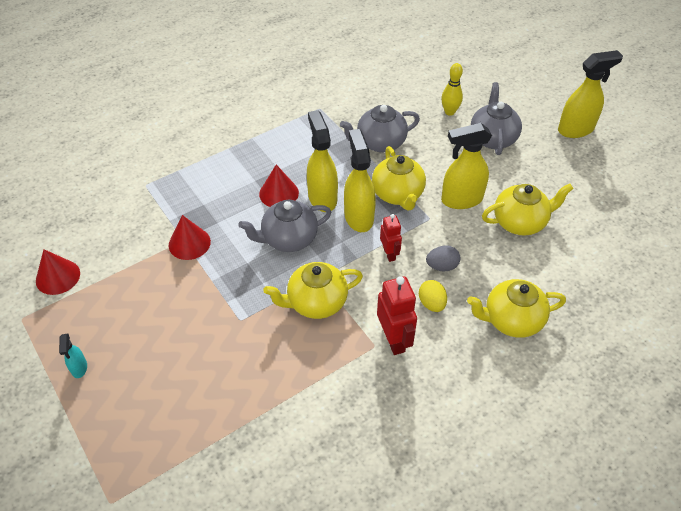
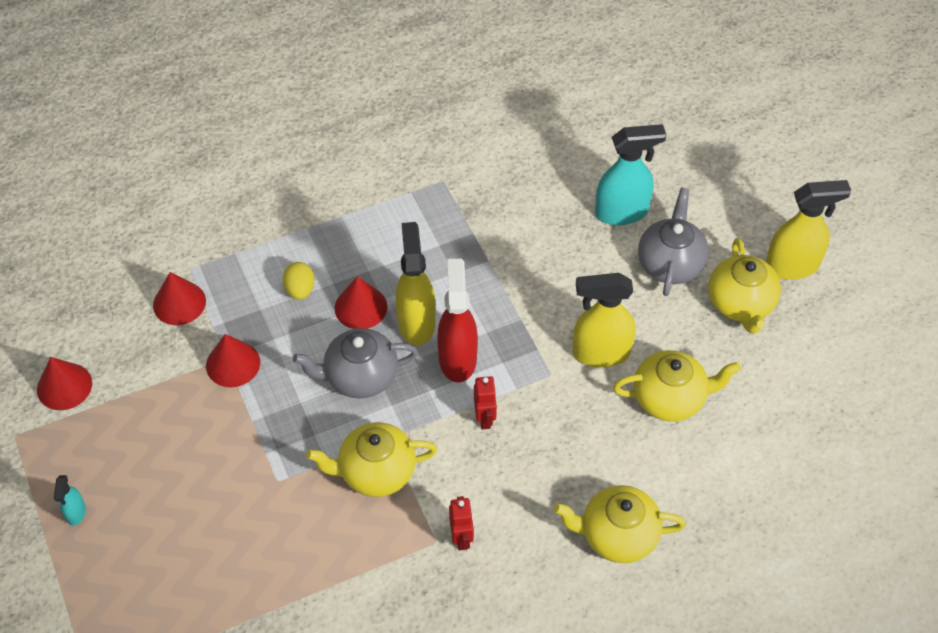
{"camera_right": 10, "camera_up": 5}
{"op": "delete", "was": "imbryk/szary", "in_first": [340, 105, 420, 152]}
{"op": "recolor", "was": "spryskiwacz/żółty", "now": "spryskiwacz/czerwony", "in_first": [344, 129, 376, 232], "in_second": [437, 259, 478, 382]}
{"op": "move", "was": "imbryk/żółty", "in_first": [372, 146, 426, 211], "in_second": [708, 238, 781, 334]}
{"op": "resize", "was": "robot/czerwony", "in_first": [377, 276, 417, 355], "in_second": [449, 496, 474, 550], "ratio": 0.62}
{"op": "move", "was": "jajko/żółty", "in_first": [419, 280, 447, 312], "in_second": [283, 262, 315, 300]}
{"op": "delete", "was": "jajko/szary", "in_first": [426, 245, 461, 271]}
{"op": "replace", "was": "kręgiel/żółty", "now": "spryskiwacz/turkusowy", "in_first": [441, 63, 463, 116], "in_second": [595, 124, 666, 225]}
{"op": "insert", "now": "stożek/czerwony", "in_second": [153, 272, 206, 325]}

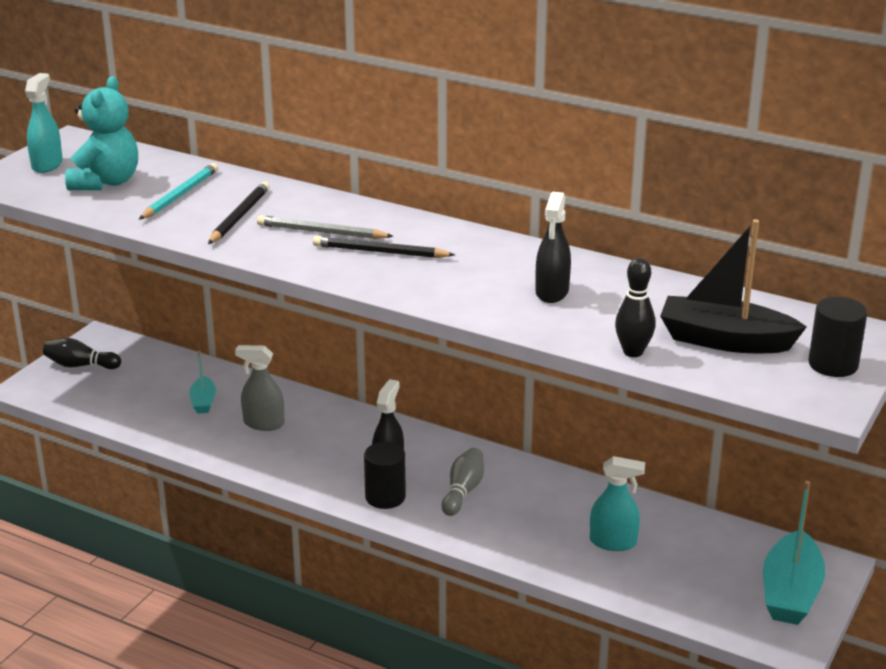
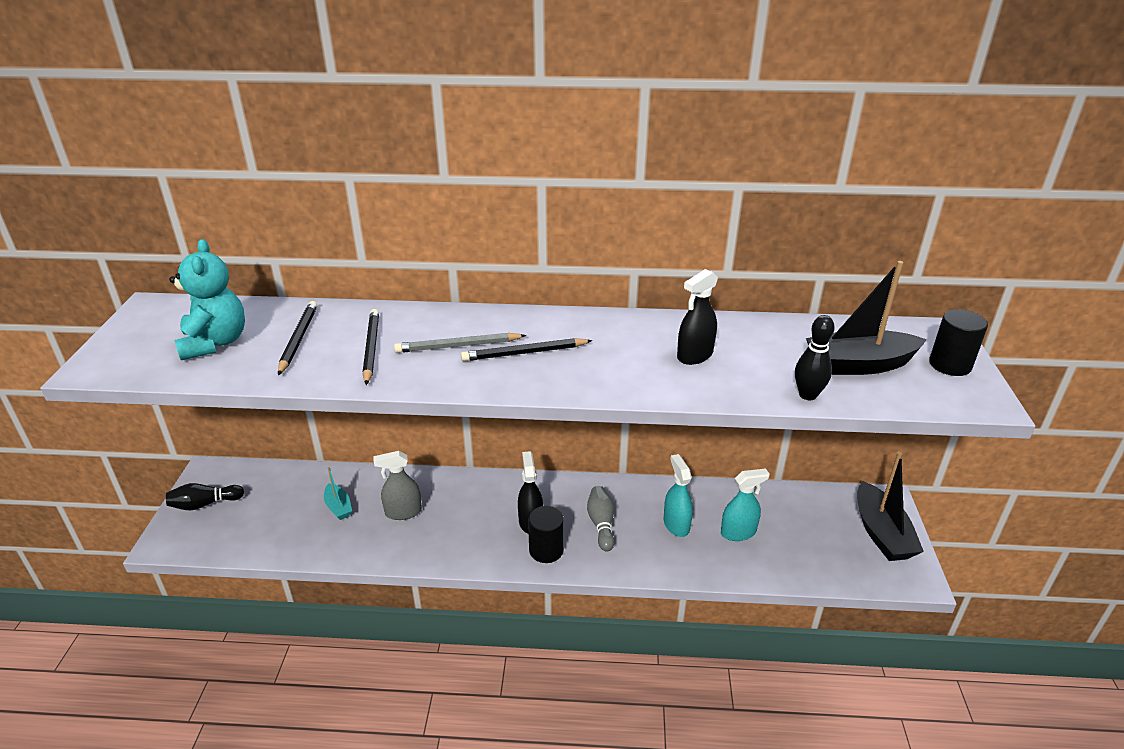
{"camera_right": -25, "camera_up": 5}
{"op": "move", "was": "spryskiwacz/turkusowy", "in_first": [25, 73, 63, 173], "in_second": [664, 454, 693, 537]}
{"op": "recolor", "was": "ołówek/turkusowy", "now": "ołówek/czarny", "in_first": [139, 163, 218, 219], "in_second": [278, 301, 317, 375]}
{"op": "rotate", "was": "spryskiwacz/czarny", "in_first": [536, 192, 571, 303], "in_second": [677, 269, 718, 365], "clockwise": 60}
{"op": "recolor", "was": "łódka/turkusowy", "now": "łódka/czarny", "in_first": [763, 481, 825, 625], "in_second": [857, 452, 924, 561]}

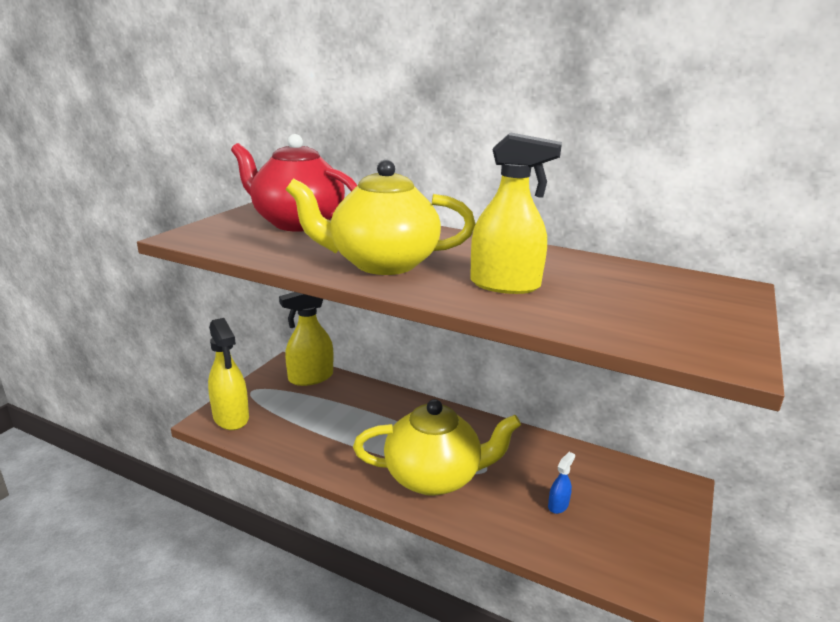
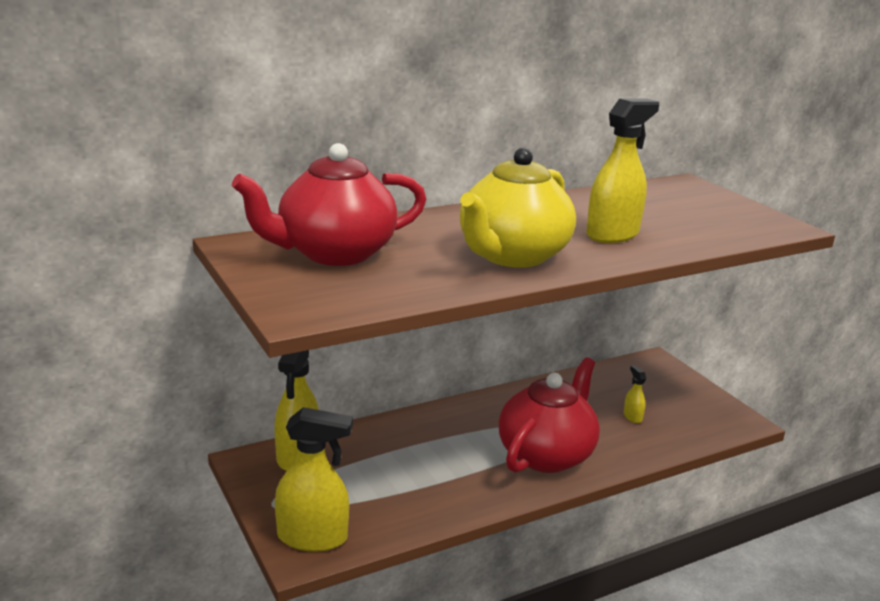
{"camera_right": -55, "camera_up": 0}
{"op": "recolor", "was": "imbryk/żółty", "now": "imbryk/czerwony", "in_first": [353, 399, 521, 496], "in_second": [499, 357, 600, 473]}
{"op": "recolor", "was": "spryskiwacz/niebieski", "now": "spryskiwacz/żółty", "in_first": [548, 452, 575, 514], "in_second": [623, 365, 646, 423]}

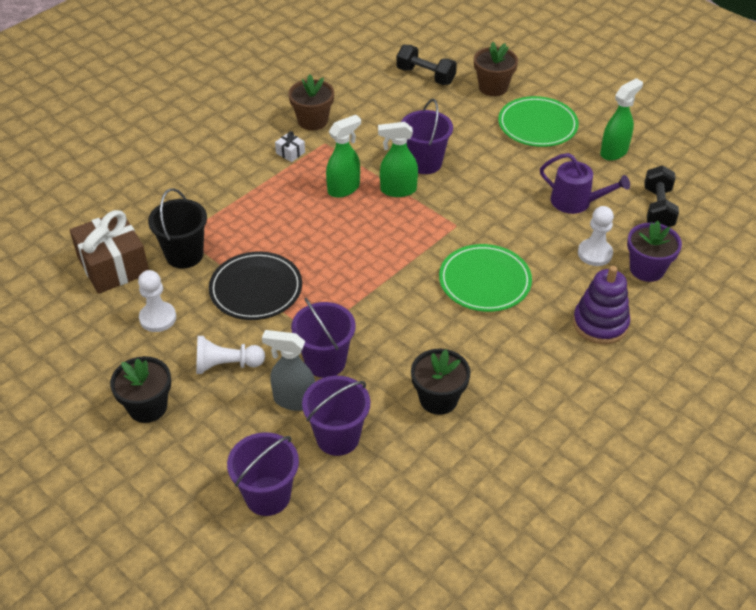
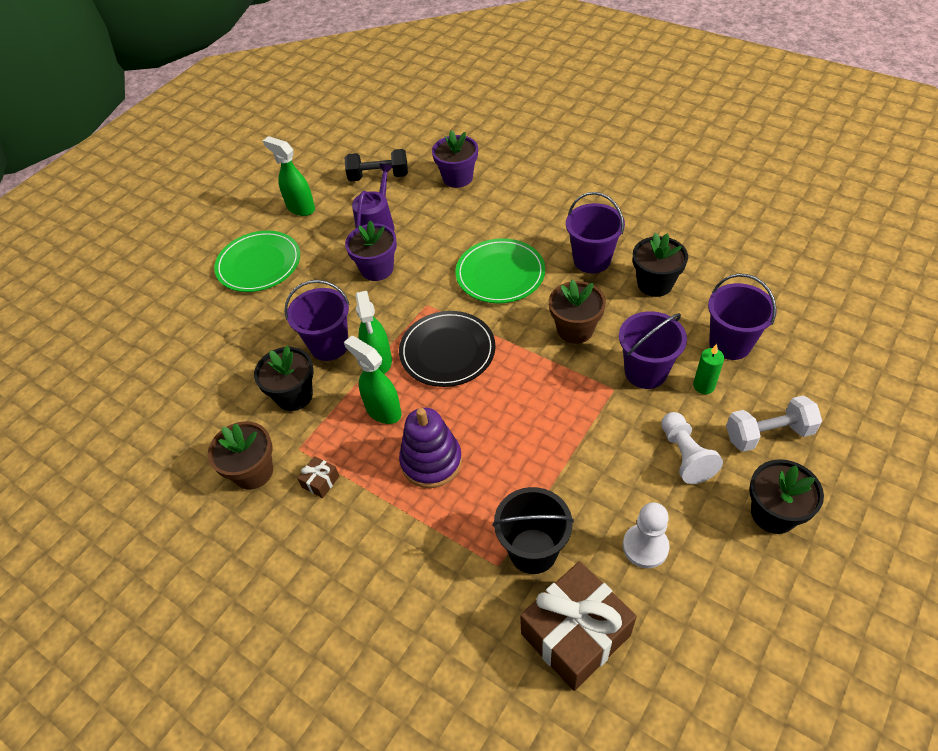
{"camera_right": -95, "camera_up": 5}
{"op": "move", "was": "talerz/czarny", "in_first": [209, 251, 302, 320], "in_second": [399, 311, 496, 387]}
{"op": "move", "was": "wiadro/fioletowy", "in_first": [227, 432, 299, 516], "in_second": [566, 192, 625, 273]}
{"op": "replace", "was": "spryskiwacz/szary", "now": "świeca/zielony", "in_first": [262, 330, 315, 411], "in_second": [693, 344, 724, 394]}
{"op": "recolor", "was": "prezent/biały", "now": "prezent/brązowy", "in_first": [275, 131, 305, 162], "in_second": [297, 456, 339, 498]}
{"op": "delete", "was": "hantel/czarny", "in_first": [396, 45, 457, 85]}
{"op": "move", "was": "doniczka/brązowy", "in_first": [474, 42, 518, 96], "in_second": [549, 280, 606, 344]}
{"op": "move", "was": "zabawka nakładanka/fioletowy", "in_first": [573, 266, 630, 344], "in_second": [399, 408, 462, 488]}
{"op": "delete", "was": "pionek/biały", "in_first": [578, 206, 614, 266]}
{"op": "insert", "now": "doniczka/czarny", "in_second": [254, 345, 314, 411]}
{"op": "insert", "now": "doniczka/fioletowy", "in_second": [345, 220, 397, 281]}
{"op": "insert", "now": "hantel/biały", "in_second": [726, 395, 822, 452]}

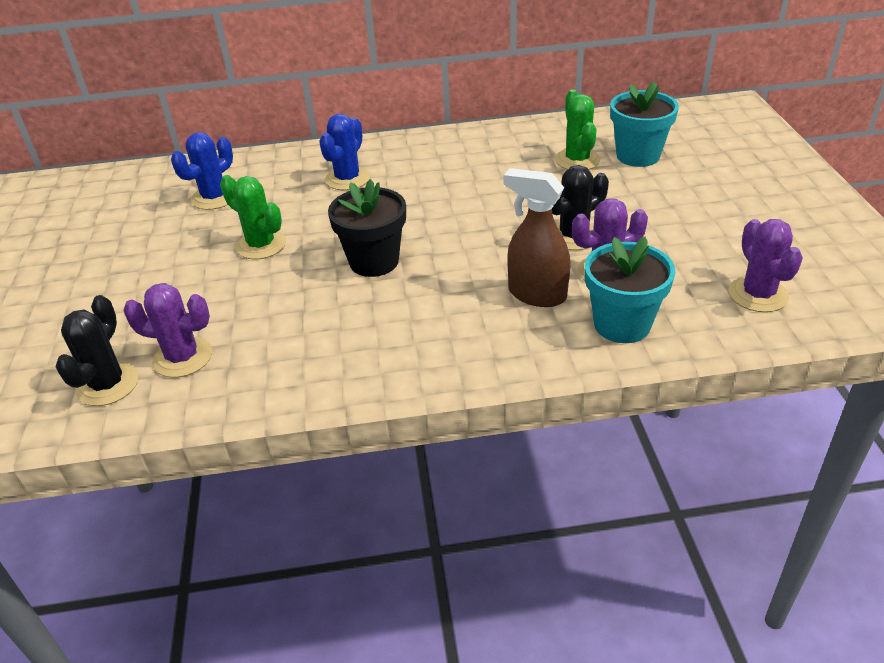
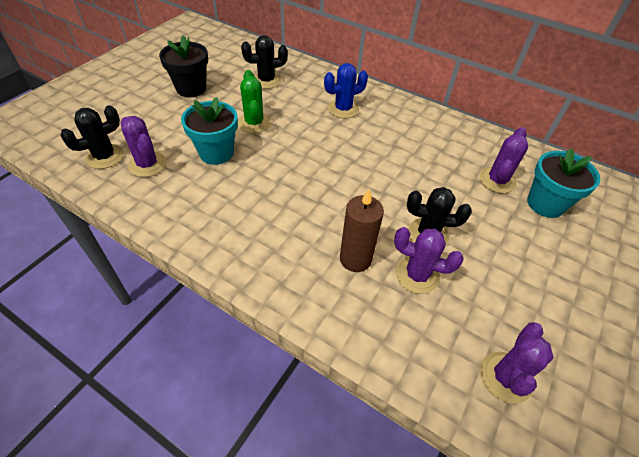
{"camera_right": 35, "camera_up": 10}
{"op": "recolor", "was": "kaktus/niebieski", "now": "kaktus/czarny", "in_first": [171, 132, 233, 210], "in_second": [241, 35, 288, 89]}
{"op": "move", "was": "doniczka/czarny", "in_first": [328, 179, 406, 277], "in_second": [159, 35, 208, 97]}
{"op": "replace", "was": "spryskiwacz/brązowy", "now": "świeca/brązowy", "in_first": [504, 168, 570, 307], "in_second": [340, 189, 384, 272]}
{"op": "recolor", "was": "kaktus/zielony", "now": "kaktus/fioletowy", "in_first": [555, 89, 600, 170], "in_second": [479, 127, 528, 194]}
{"op": "move", "was": "doniczka/turkusowy", "in_first": [585, 237, 675, 343], "in_second": [181, 97, 238, 165]}

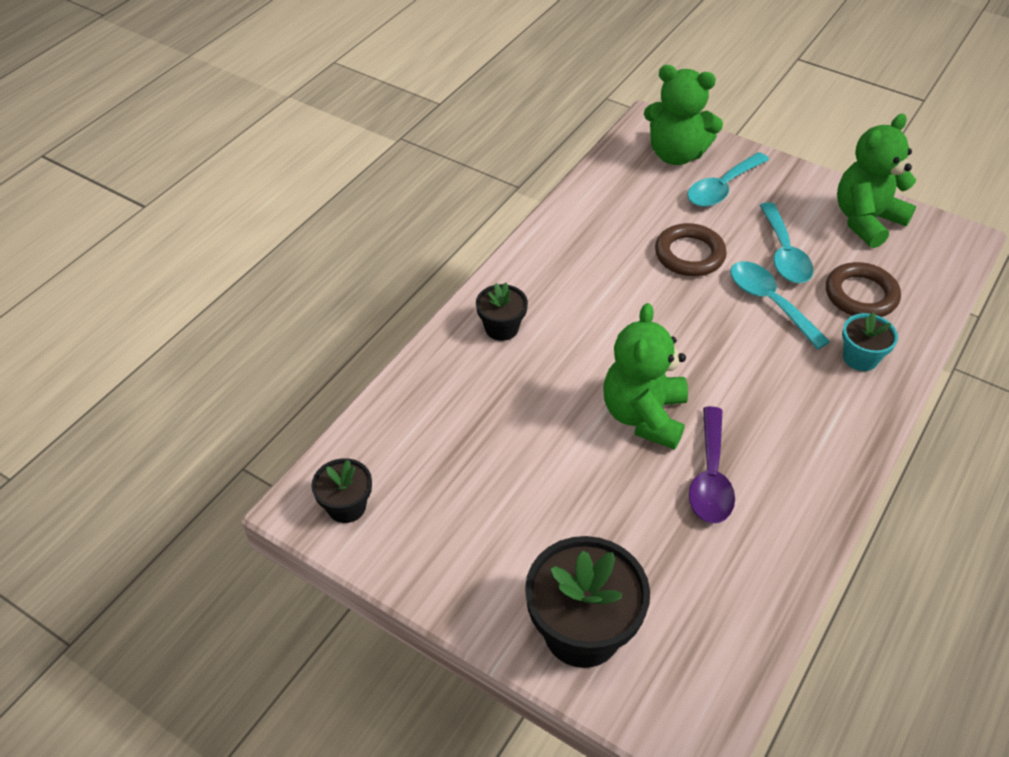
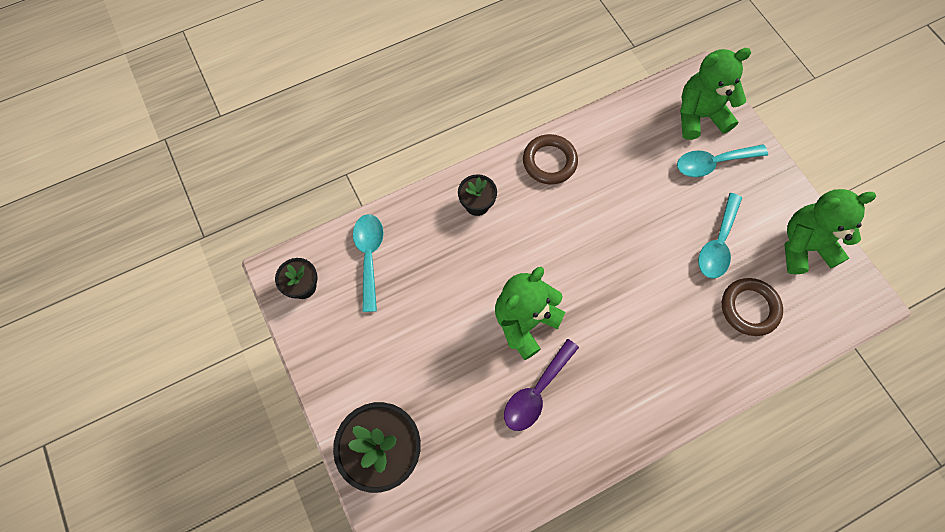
{"camera_right": 30, "camera_up": 20}
{"op": "rotate", "was": "miś/zielony", "in_first": [644, 65, 723, 165], "in_second": [680, 48, 751, 140], "clockwise": 120}
{"op": "move", "was": "pierścień/brązowy", "in_first": [655, 223, 727, 276], "in_second": [523, 134, 578, 185]}
{"op": "move", "was": "łyżka/turkusowy", "in_first": [730, 261, 830, 350], "in_second": [353, 214, 384, 312]}
{"op": "delete", "was": "doniczka/turkusowy", "in_first": [842, 312, 898, 371]}

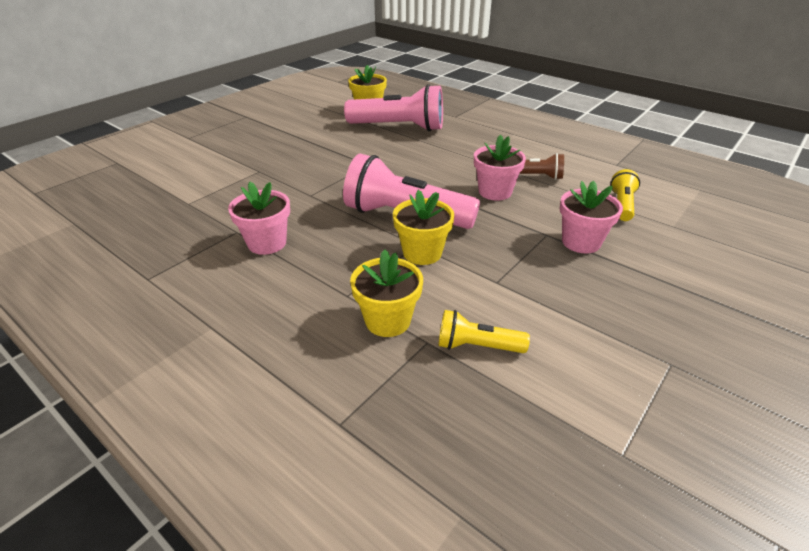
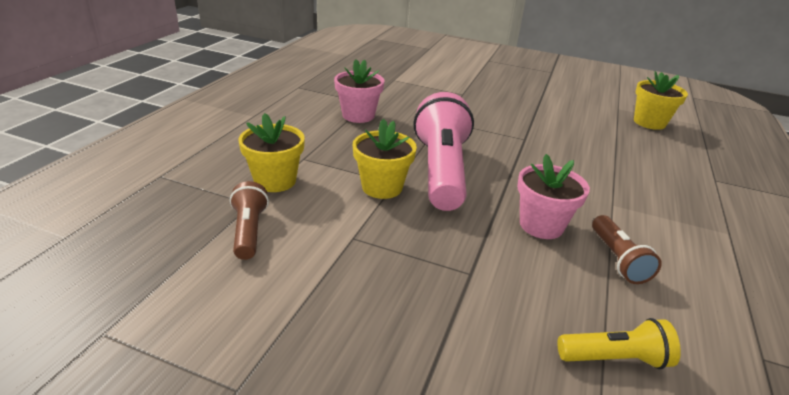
{"camera_right": 70, "camera_up": -5}
{"op": "delete", "was": "latarka/różowy", "in_first": [344, 84, 443, 131]}
{"op": "recolor", "was": "latarka/żółty", "now": "latarka/brązowy", "in_first": [438, 310, 530, 353], "in_second": [230, 181, 269, 260]}
{"op": "delete", "was": "doniczka/różowy", "in_first": [560, 180, 623, 253]}

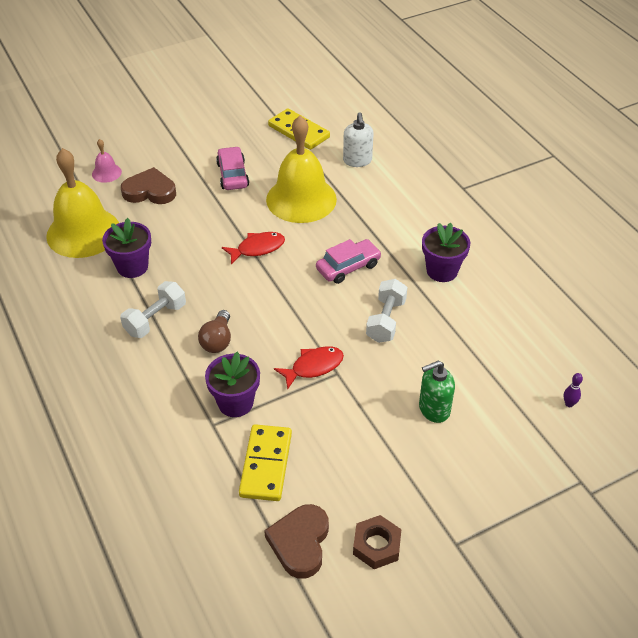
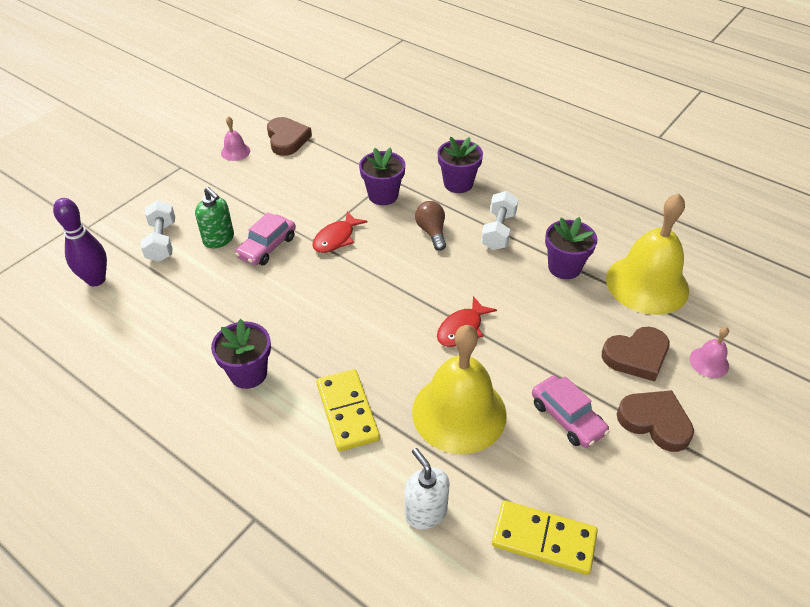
{"camera_right": 155, "camera_up": 0}
{"op": "move", "was": "kostka domina/żółty", "in_first": [239, 424, 292, 501], "in_second": [317, 369, 380, 452]}
{"op": "move", "was": "samochód/różowy", "in_first": [316, 239, 382, 284], "in_second": [235, 212, 296, 266]}
{"op": "replace", "was": "nakrętka/brązowy", "now": "dzwonek/różowy", "in_first": [353, 515, 401, 569], "in_second": [221, 116, 250, 161]}
{"op": "move", "was": "hantel/biały", "in_first": [366, 279, 407, 343], "in_second": [141, 201, 175, 262]}
{"op": "rotate", "was": "dozownik mydła/zielony", "in_first": [419, 361, 455, 423], "in_second": [195, 187, 234, 249], "clockwise": 90}
{"op": "resize", "was": "kręgiel/fioletowy", "in_first": [564, 373, 583, 407], "in_second": [53, 198, 107, 287], "ratio": 2.34}
{"op": "insert", "now": "doniczka/fioletowy", "in_second": [438, 137, 483, 193]}
{"op": "insert", "now": "serce/brązowy", "in_second": [617, 390, 694, 452]}

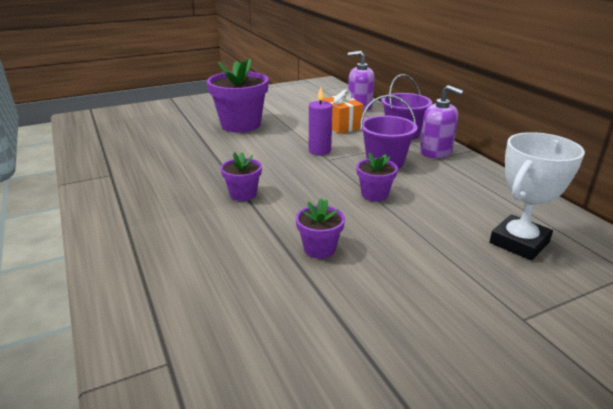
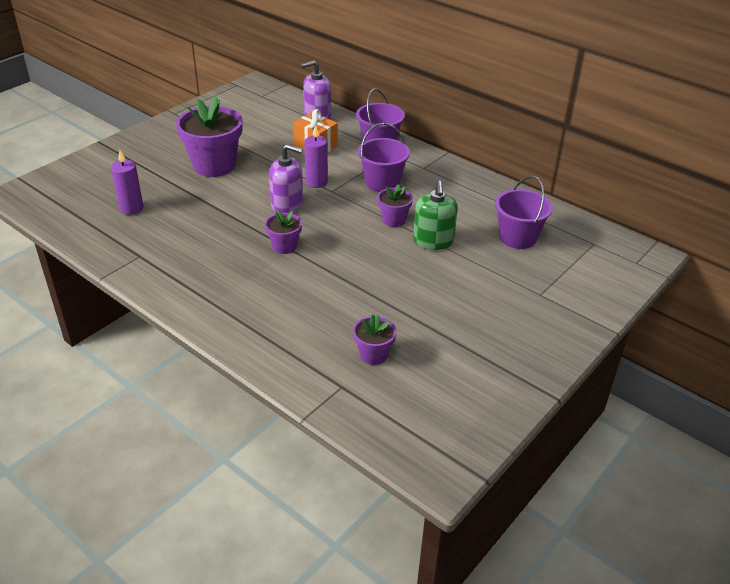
{"camera_right": -25, "camera_up": 10}
{"op": "move", "was": "doniczka/fioletowy", "in_first": [296, 199, 345, 259], "in_second": [353, 314, 397, 365]}
{"op": "move", "was": "dozownik mydła/fioletowy", "in_first": [420, 85, 464, 158], "in_second": [269, 144, 303, 213]}
{"op": "replace", "was": "puchar/biały", "now": "wiadro/fioletowy", "in_first": [490, 132, 585, 260], "in_second": [495, 176, 553, 249]}
{"op": "insert", "now": "świeca/fioletowy", "in_second": [111, 150, 143, 215]}
{"op": "insert", "now": "dozownik mydła/zielony", "in_second": [413, 180, 458, 250]}

